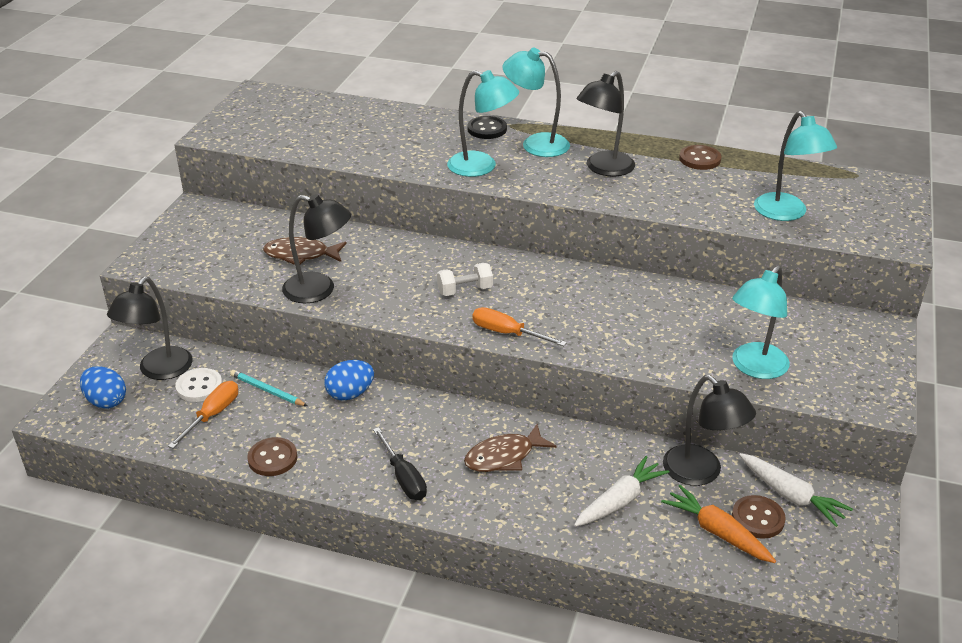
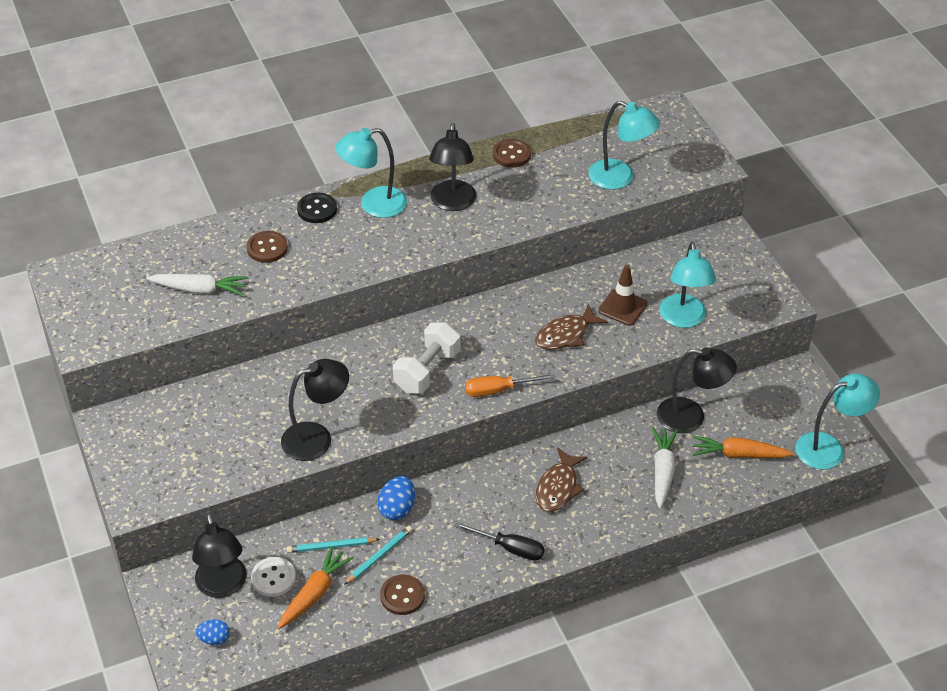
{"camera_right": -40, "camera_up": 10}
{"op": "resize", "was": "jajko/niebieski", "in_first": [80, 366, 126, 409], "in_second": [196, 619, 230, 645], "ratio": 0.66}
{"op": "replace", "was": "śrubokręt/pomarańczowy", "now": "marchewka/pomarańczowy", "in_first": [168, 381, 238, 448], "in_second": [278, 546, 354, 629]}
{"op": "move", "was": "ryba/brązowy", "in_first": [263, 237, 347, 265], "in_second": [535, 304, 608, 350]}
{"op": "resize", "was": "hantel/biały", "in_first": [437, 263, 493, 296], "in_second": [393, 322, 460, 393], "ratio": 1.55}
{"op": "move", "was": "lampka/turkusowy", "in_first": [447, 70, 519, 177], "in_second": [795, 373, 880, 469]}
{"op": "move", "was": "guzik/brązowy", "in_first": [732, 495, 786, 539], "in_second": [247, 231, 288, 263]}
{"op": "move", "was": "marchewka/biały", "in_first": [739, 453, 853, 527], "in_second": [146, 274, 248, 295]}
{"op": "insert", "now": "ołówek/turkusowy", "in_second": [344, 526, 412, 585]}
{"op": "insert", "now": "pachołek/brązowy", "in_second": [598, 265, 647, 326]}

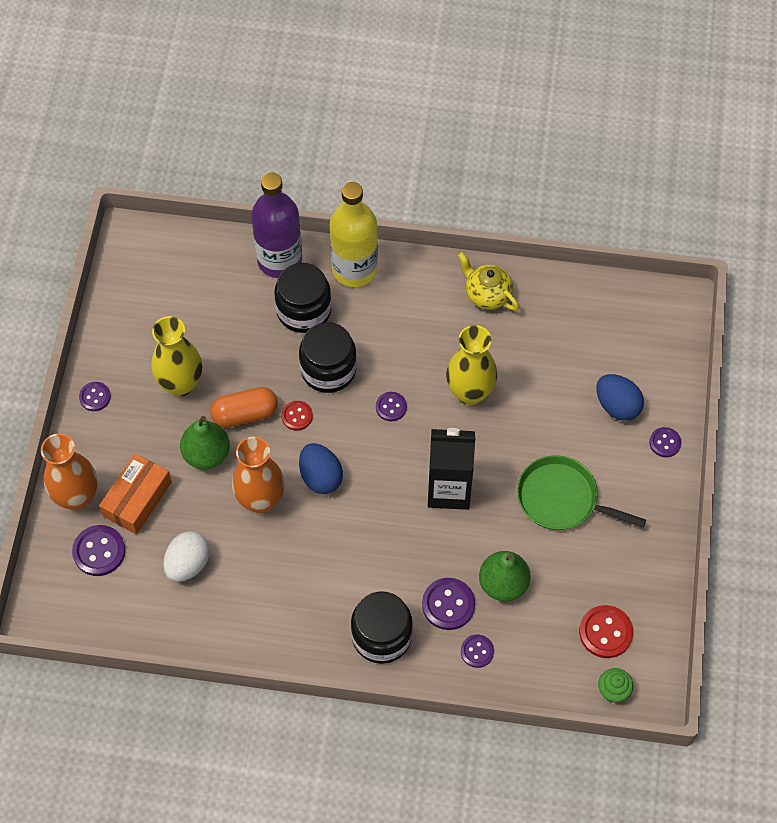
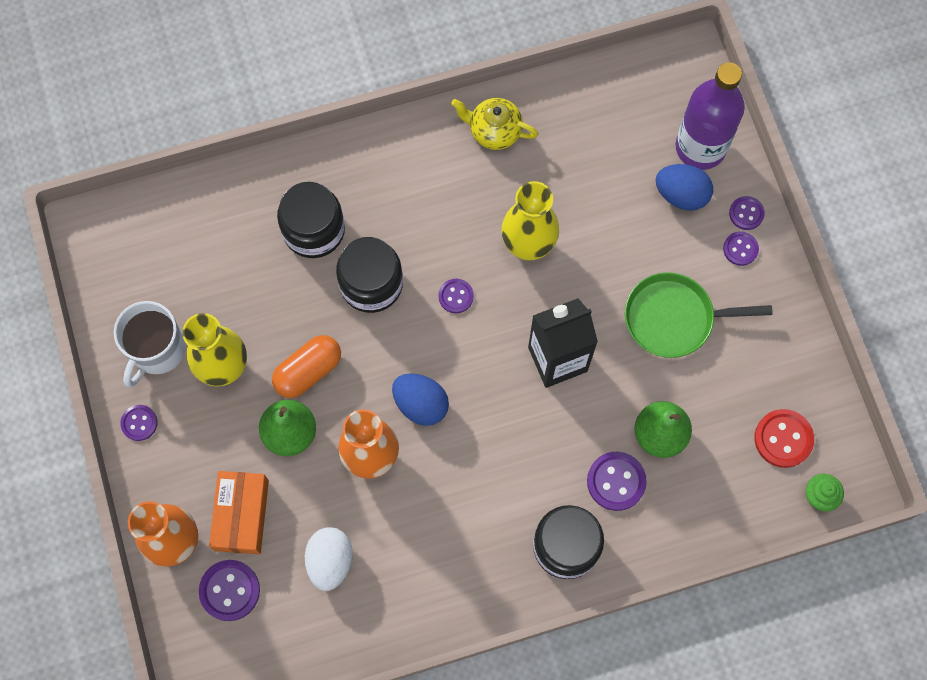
{"camera_right": -25, "camera_up": 10}
{"op": "move", "was": "butelka/fioletowy", "in_first": [251, 172, 302, 278], "in_second": [676, 62, 745, 170]}
{"op": "delete", "was": "guzik/czerwony", "in_first": [281, 401, 313, 431]}
{"op": "delete", "was": "butelka/żółty", "in_first": [330, 182, 378, 287]}
{"op": "move", "was": "guzik/fioletowy", "in_first": [461, 635, 494, 668], "in_second": [723, 232, 759, 266]}
{"op": "insert", "now": "kubek/biały", "in_second": [114, 301, 185, 388]}

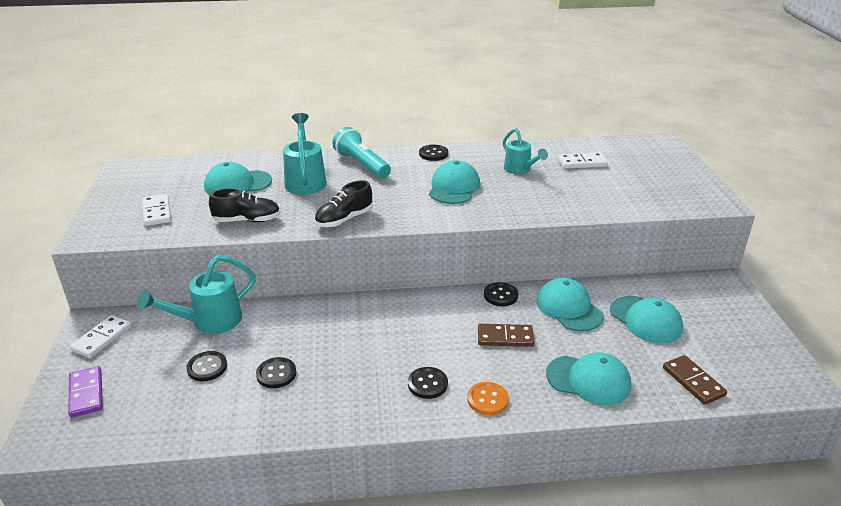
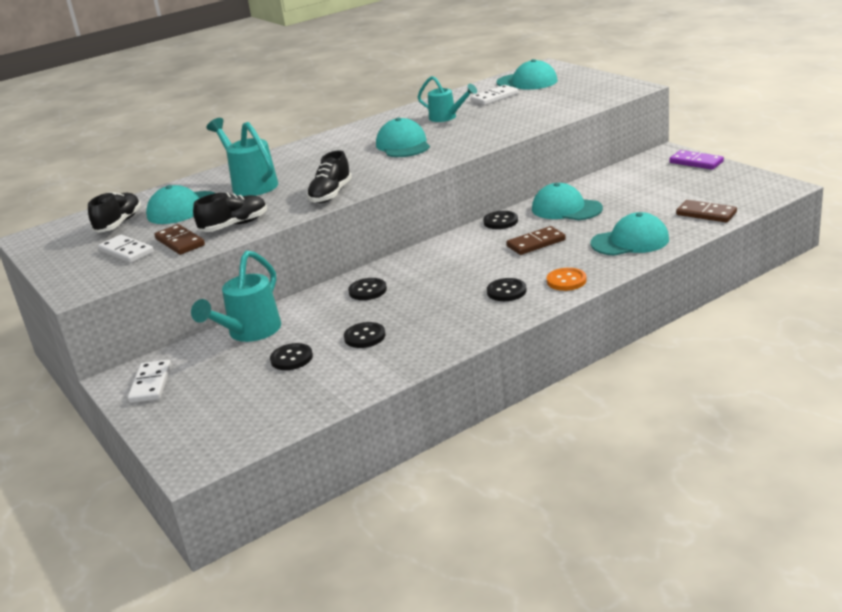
{"camera_right": -25, "camera_up": -5}
{"op": "move", "was": "kostka domina/fioletowy", "in_first": [68, 366, 103, 418], "in_second": [669, 150, 724, 170]}
{"op": "delete", "was": "latarka/turkusowy", "in_first": [332, 127, 391, 178]}
{"op": "move", "was": "guzik/czarny", "in_first": [419, 145, 448, 161], "in_second": [348, 278, 387, 300]}
{"op": "move", "was": "czapka/turkusowy", "in_first": [610, 296, 683, 343], "in_second": [496, 59, 558, 90]}
{"op": "insert", "now": "but/czarny", "in_second": [88, 192, 141, 233]}
{"op": "insert", "now": "kostka domina/brązowy", "in_second": [154, 224, 205, 255]}

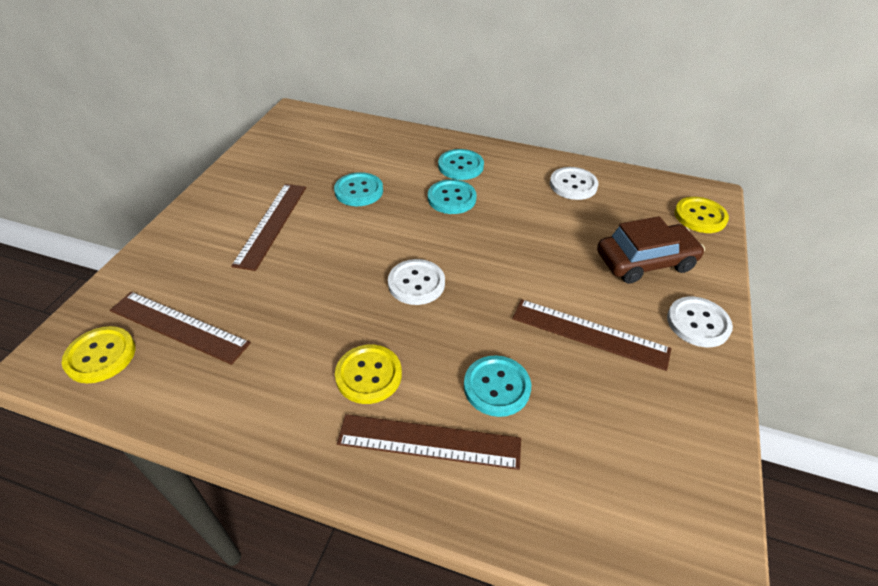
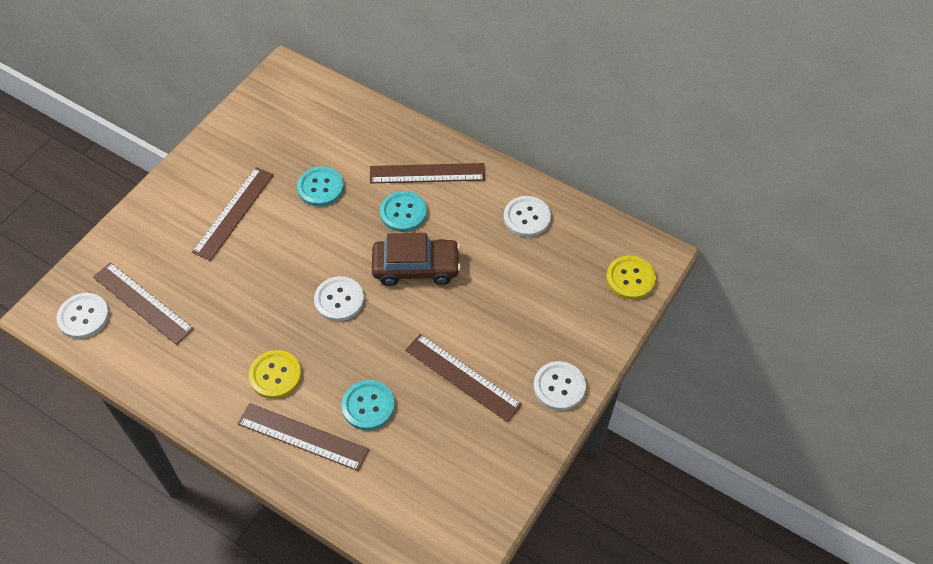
{"camera_right": 15, "camera_up": 10}
{"op": "recolor", "was": "guzik/żółty", "now": "guzik/biały", "in_first": [62, 326, 136, 383], "in_second": [56, 293, 109, 339]}
{"op": "replace", "was": "guzik/turkusowy", "now": "linijka/brązowy", "in_first": [438, 149, 484, 180], "in_second": [370, 163, 485, 184]}
{"op": "move", "was": "samochód/brązowy", "in_first": [597, 216, 705, 284], "in_second": [372, 233, 461, 286]}

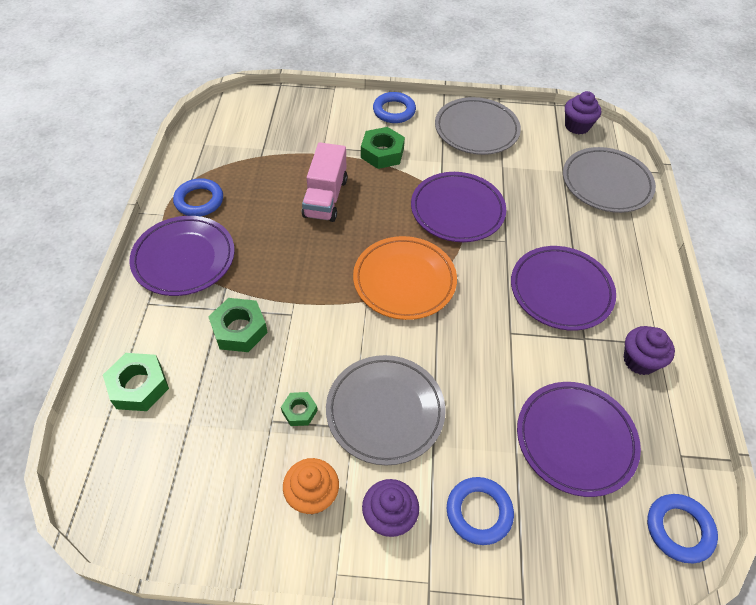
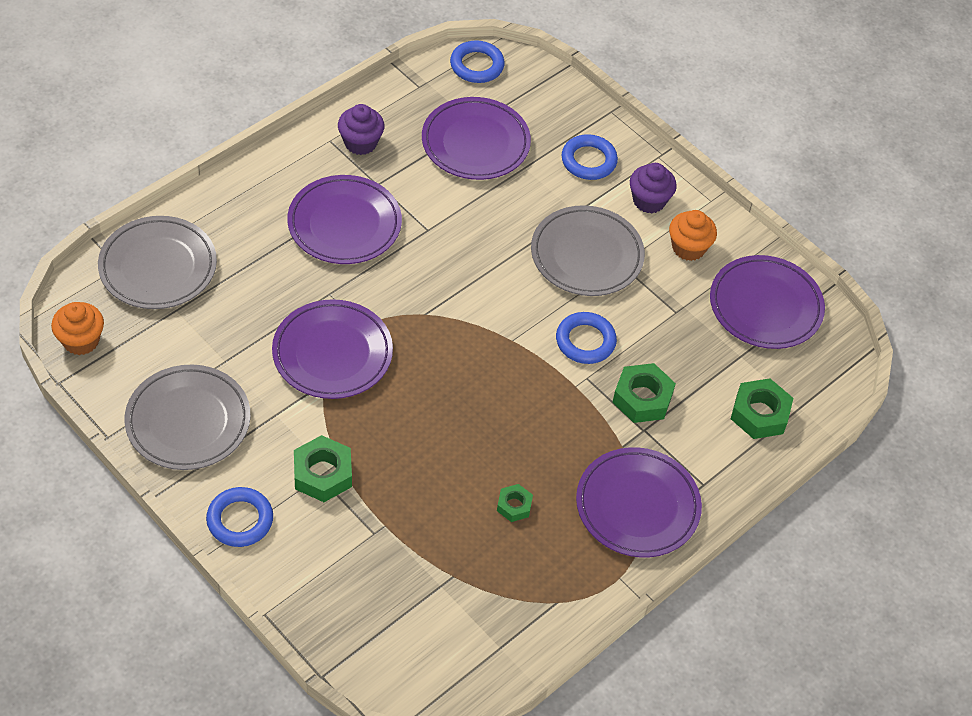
{"camera_right": -140, "camera_up": 0}
{"op": "move", "was": "pierścień/niebieski", "in_first": [173, 178, 223, 216], "in_second": [556, 312, 617, 364]}
{"op": "move", "was": "nakrętka/zielony", "in_first": [281, 392, 317, 426], "in_second": [497, 484, 533, 522]}
{"op": "delete", "was": "ciężarówka/różowy", "in_first": [302, 142, 347, 222]}
{"op": "delete", "was": "talerz/pomarańczowy", "in_first": [353, 236, 457, 320]}
{"op": "recolor", "was": "muffinka/fioletowy", "now": "muffinka/pomarańczowy", "in_first": [565, 91, 601, 134], "in_second": [51, 302, 104, 355]}
{"op": "insert", "now": "talerz/fioletowy", "in_second": [710, 255, 825, 349]}

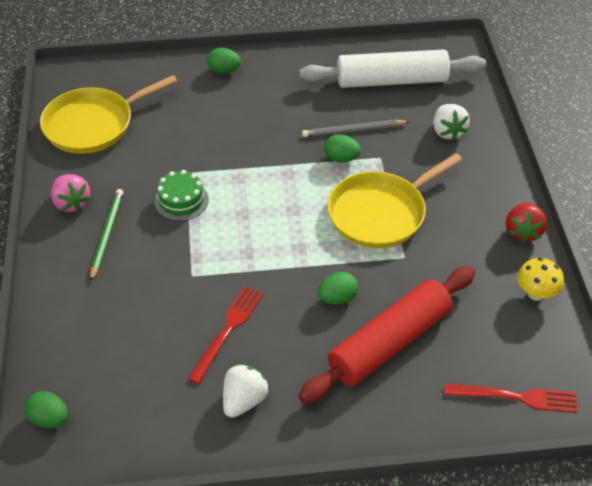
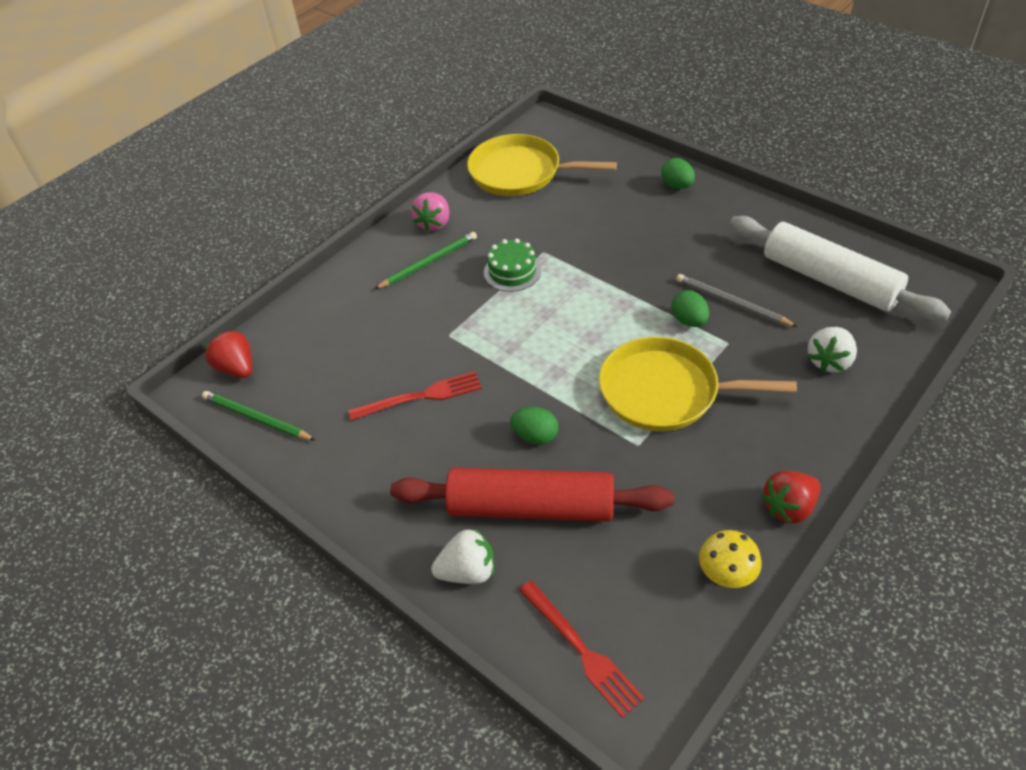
{"camera_right": 50, "camera_up": 0}
{"op": "replace", "was": "jajko/zielony", "now": "truskawka/czerwony", "in_first": [25, 391, 68, 428], "in_second": [204, 330, 252, 378]}
{"op": "move", "was": "truskawka/biały", "in_first": [223, 364, 269, 418], "in_second": [431, 528, 494, 584]}
{"op": "insert", "now": "ołówek/zielony", "in_second": [202, 391, 316, 441]}

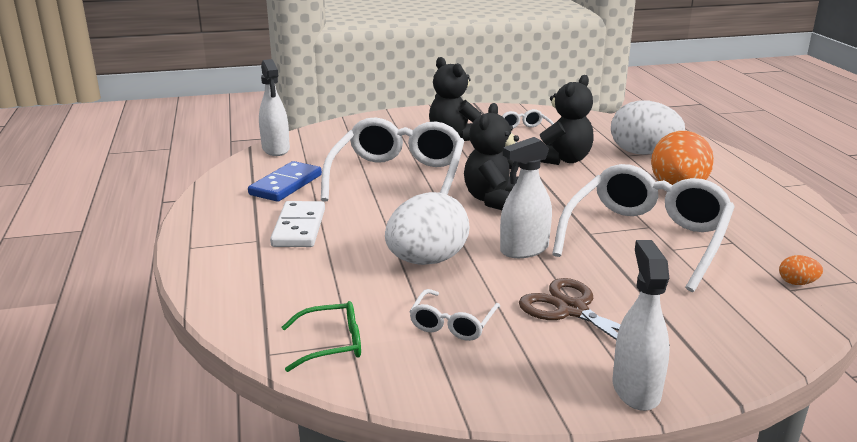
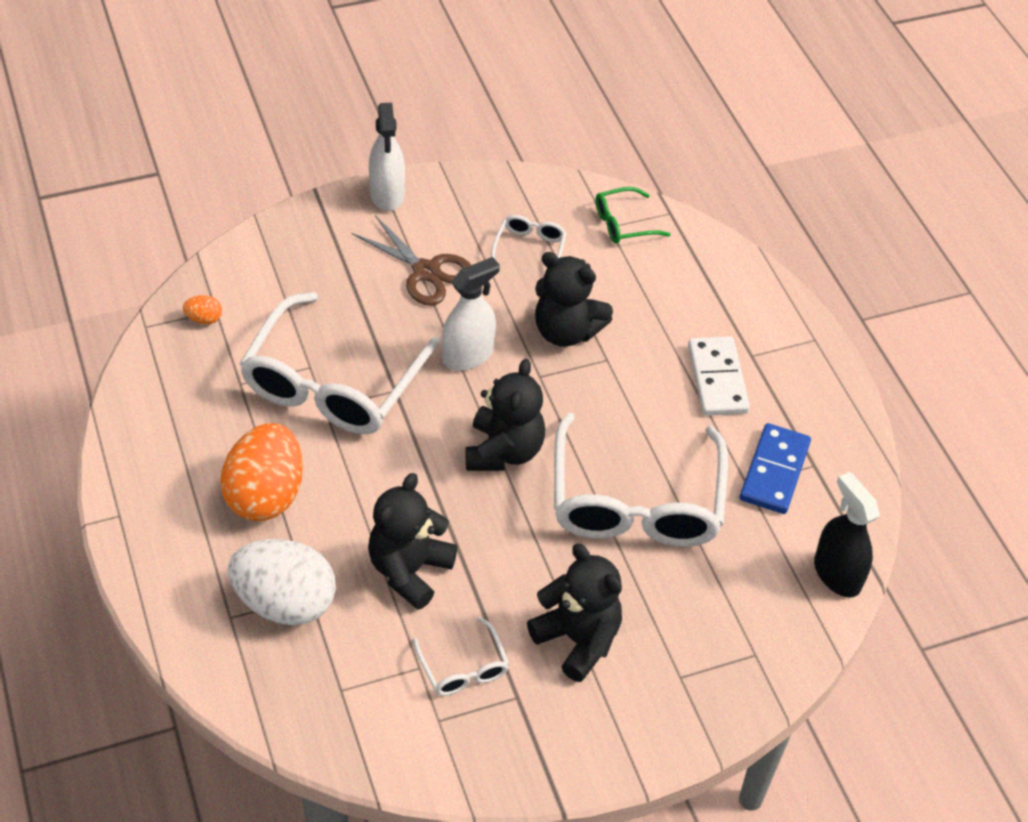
{"camera_right": 170, "camera_up": 25}
{"op": "recolor", "was": "spryskiwacz/biały", "now": "spryskiwacz/czarny", "in_first": [259, 59, 290, 156], "in_second": [814, 472, 880, 598]}
{"op": "replace", "was": "jajko/biały", "now": "miś/czarny", "in_first": [385, 192, 469, 265], "in_second": [535, 252, 613, 347]}

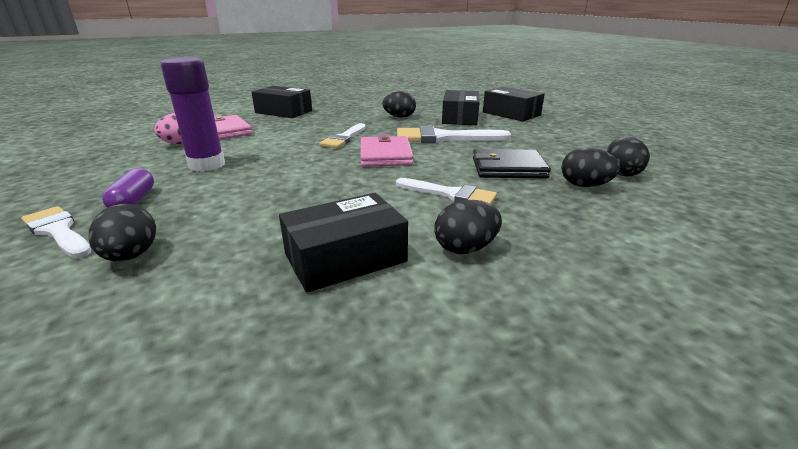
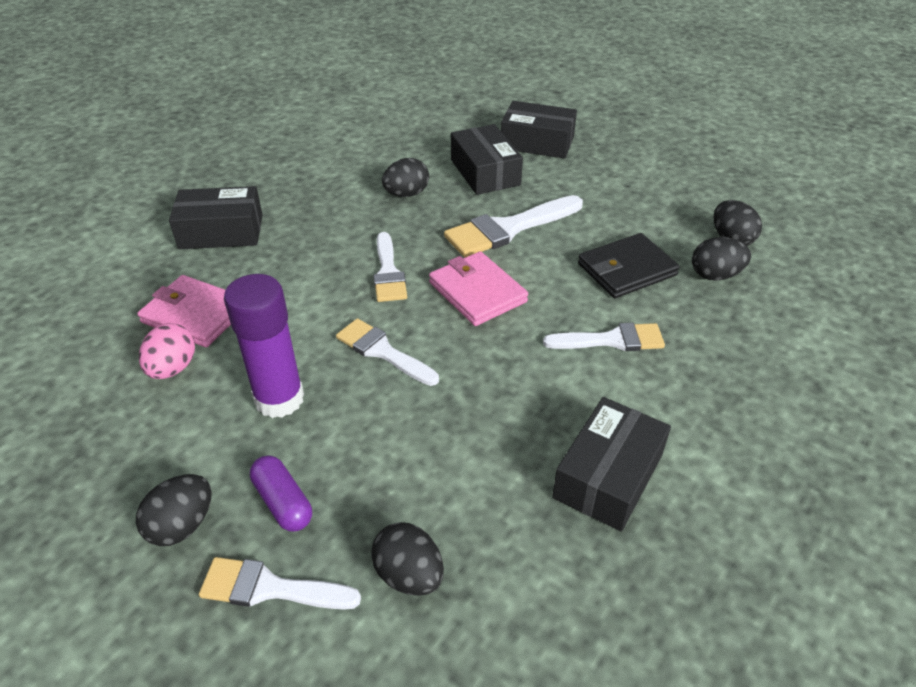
{"camera_right": -30, "camera_up": 15}
{"op": "move", "was": "jajko/czarny", "in_first": [435, 200, 502, 254], "in_second": [136, 474, 212, 546]}
{"op": "insert", "now": "pędzel/biały", "in_second": [336, 318, 439, 386]}

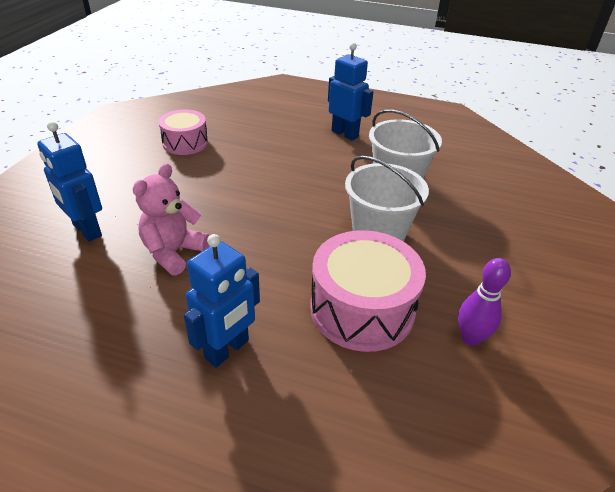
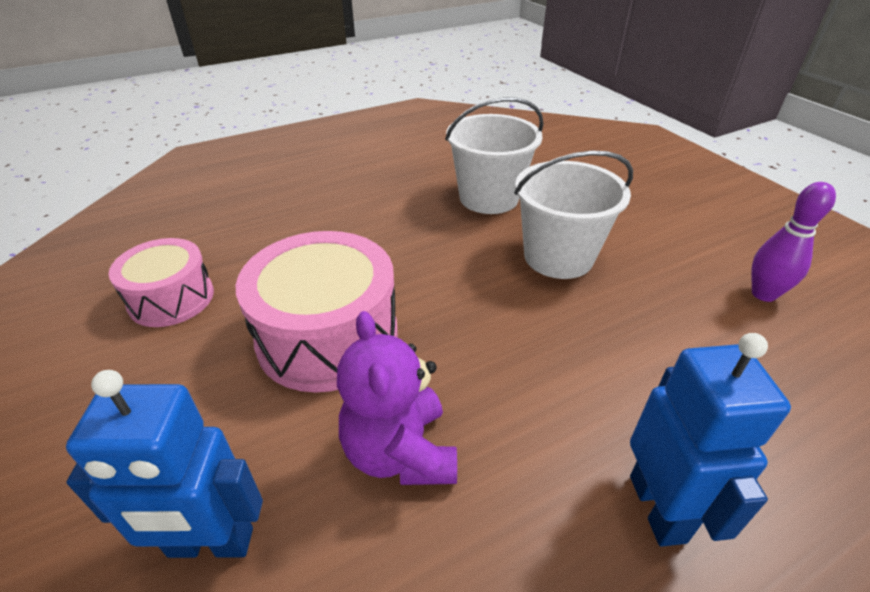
{"camera_right": -45, "camera_up": 0}
{"op": "recolor", "was": "miś/różowy", "now": "miś/fioletowy", "in_first": [133, 163, 209, 275], "in_second": [337, 311, 457, 485]}
{"op": "move", "was": "bęben/różowy", "in_first": [310, 230, 426, 352], "in_second": [236, 231, 398, 393]}
{"op": "delete", "was": "robot/niebieski", "in_first": [328, 43, 373, 141]}

